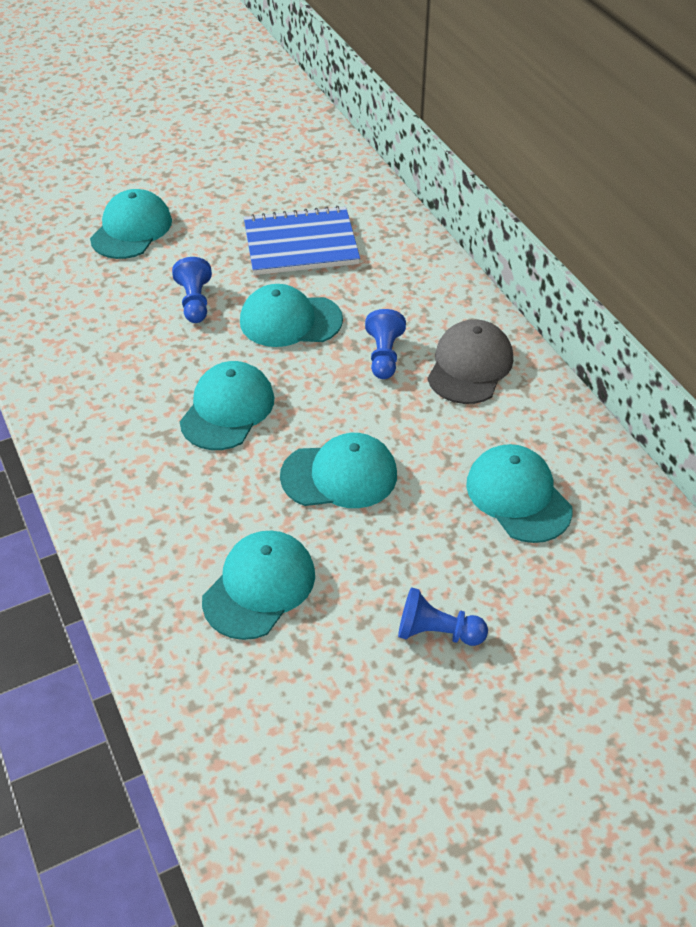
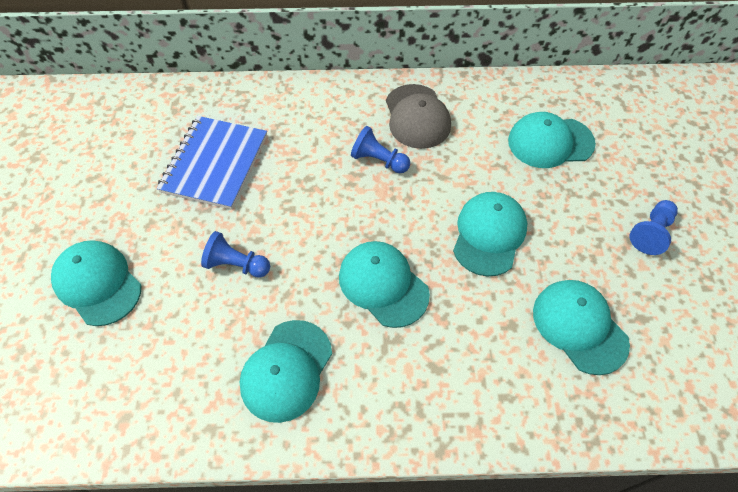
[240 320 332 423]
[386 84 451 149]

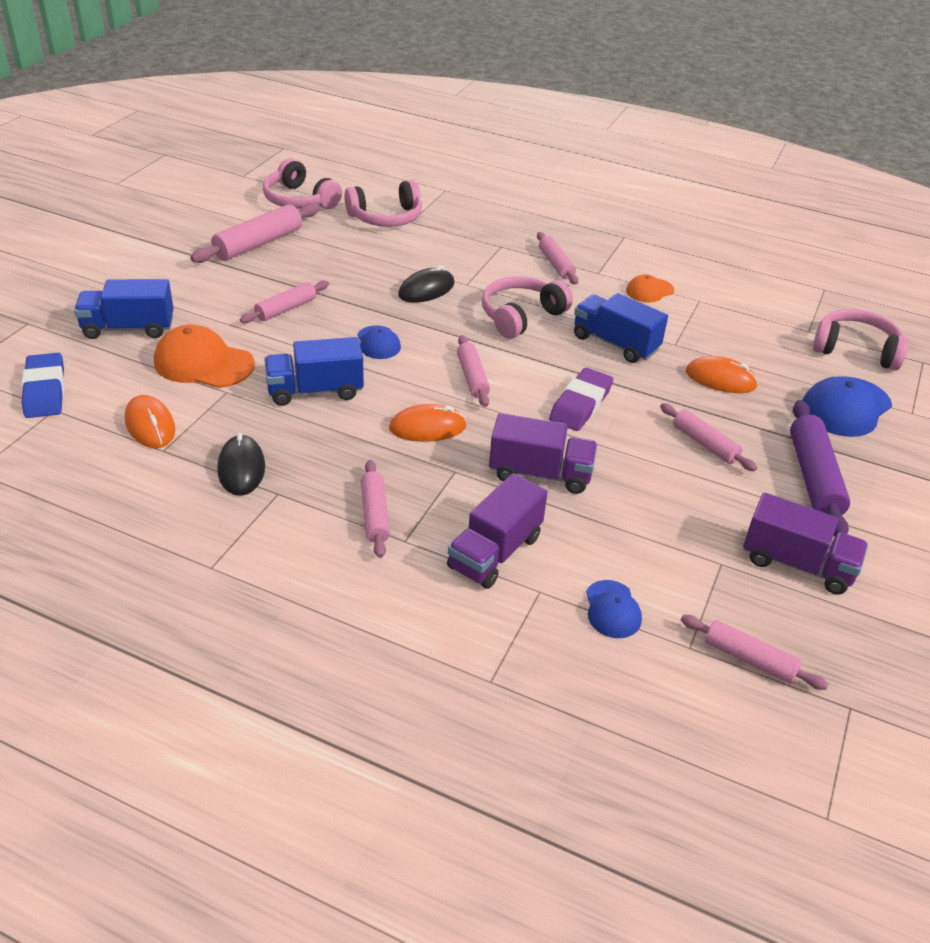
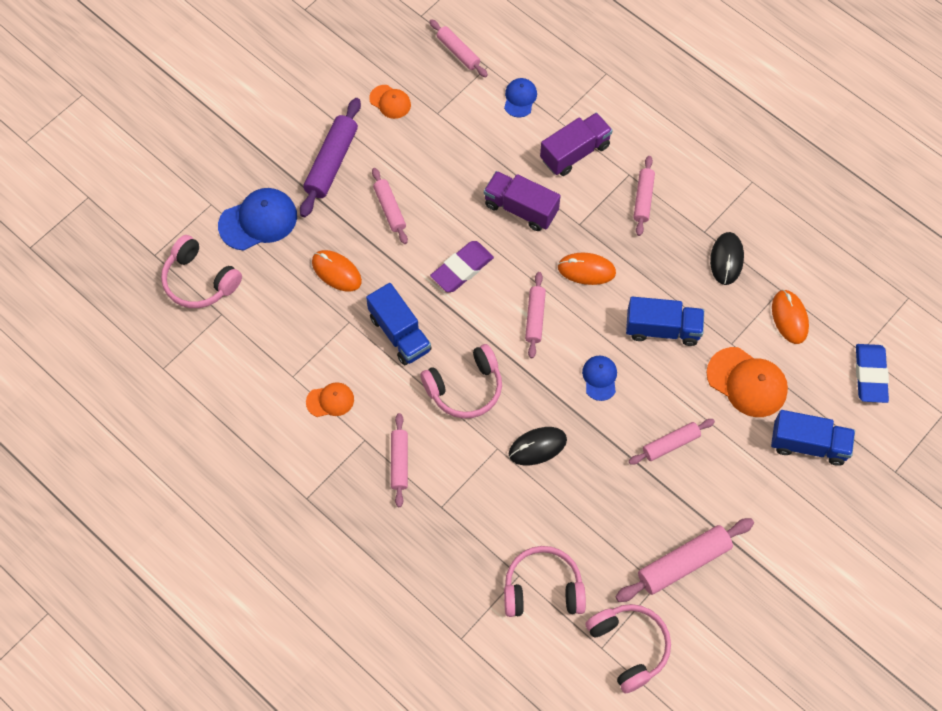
[369 85 411 119]

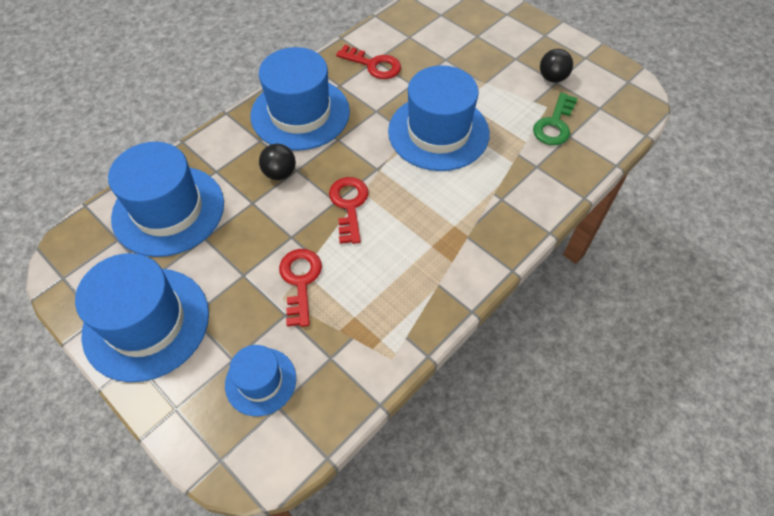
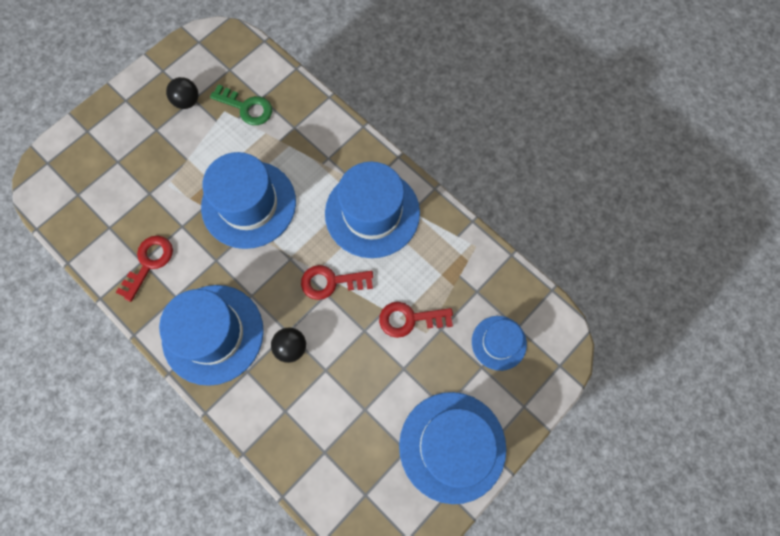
[325 161 420 258]

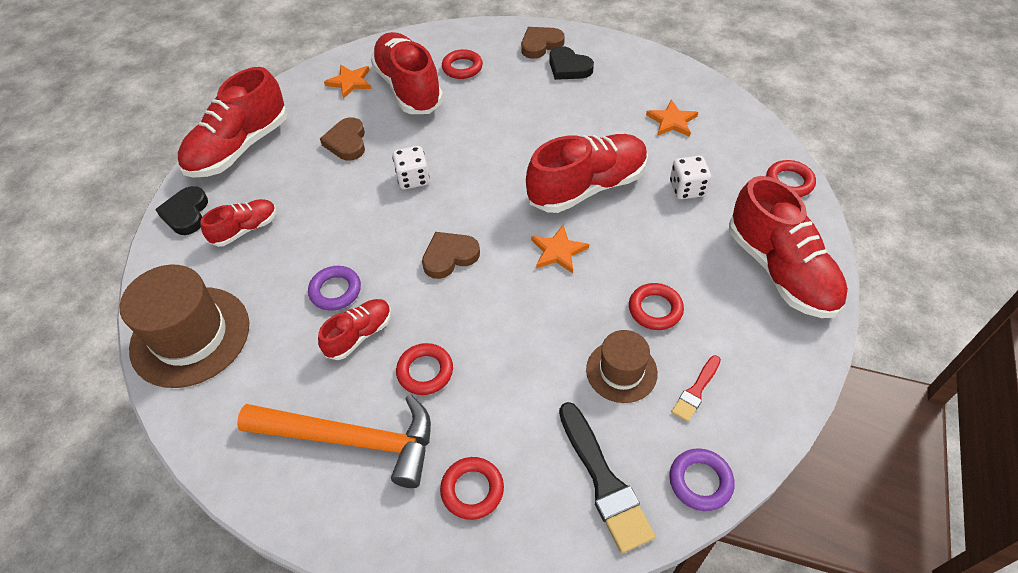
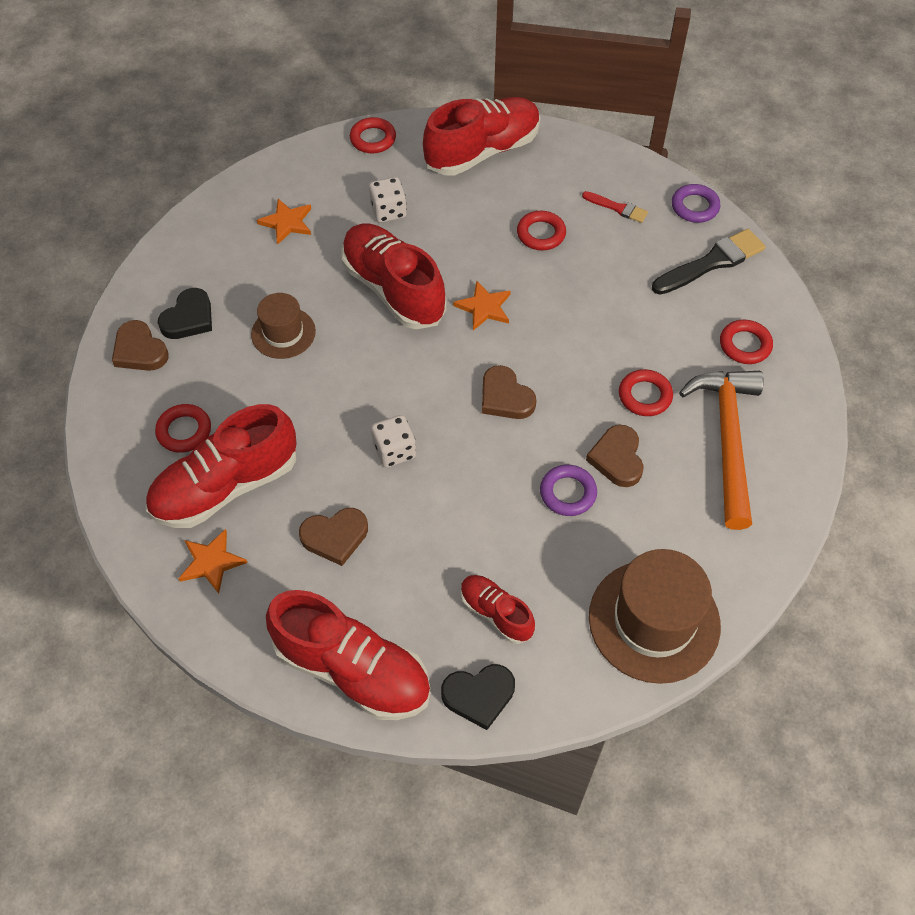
[586 425 644 487]
[251 293 316 359]

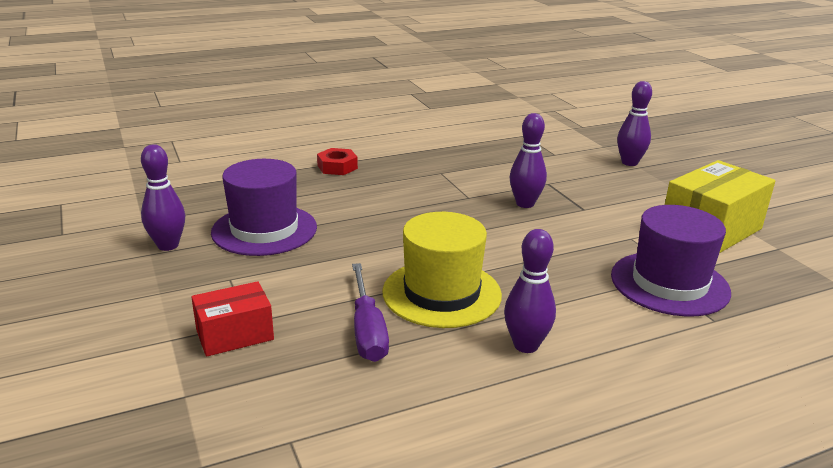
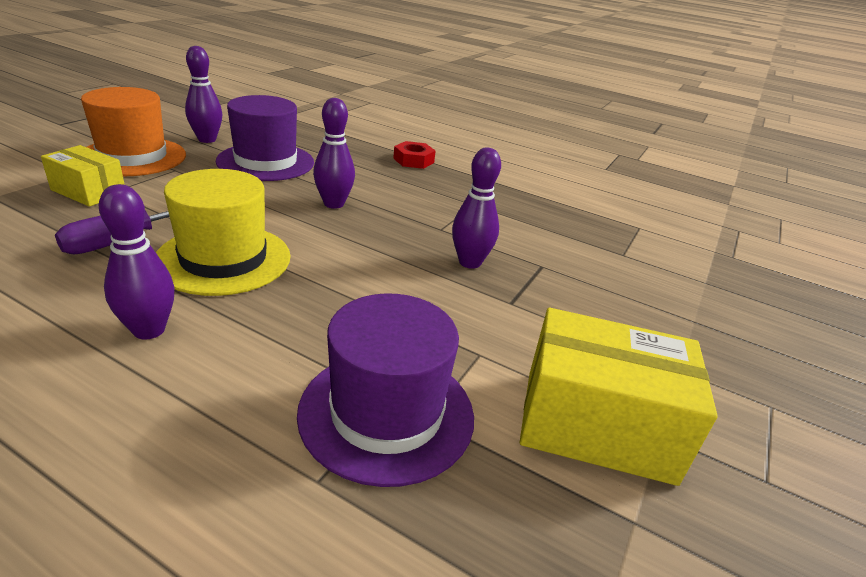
[41 145 125 207]
[313 98 355 209]
[81 87 186 176]

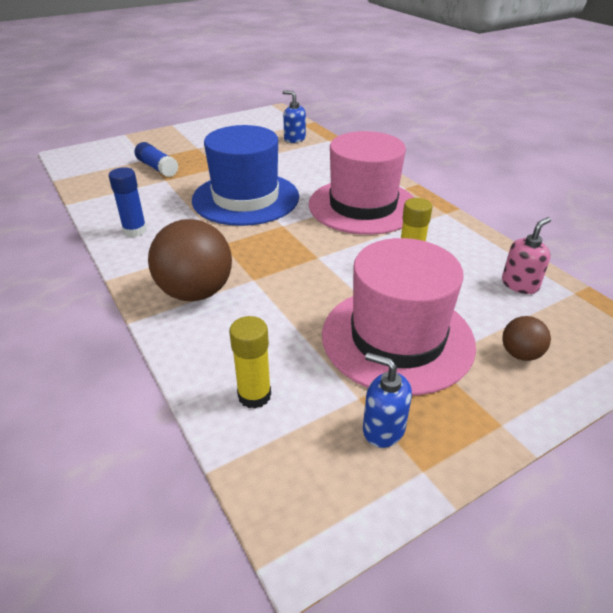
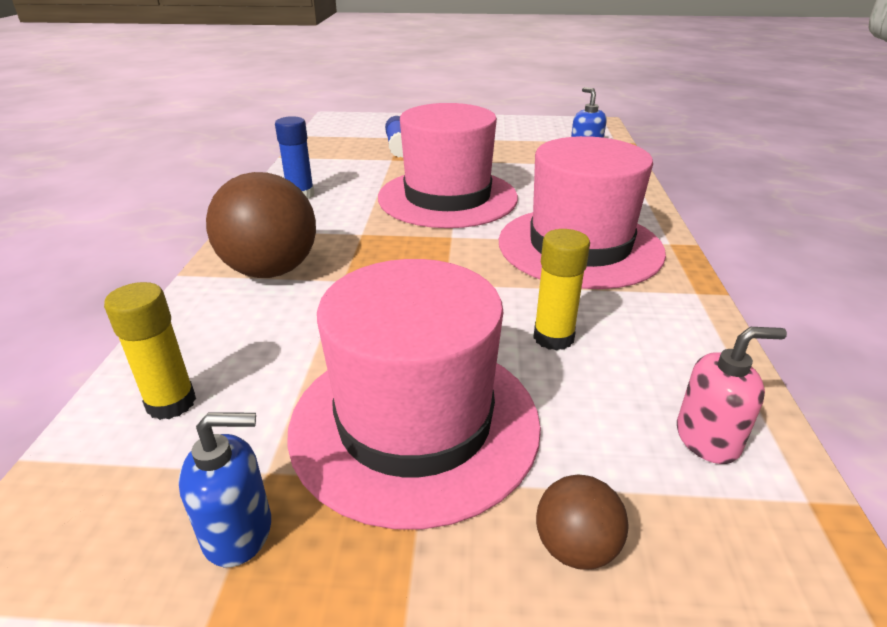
[378 103 518 228]
[178 412 271 567]

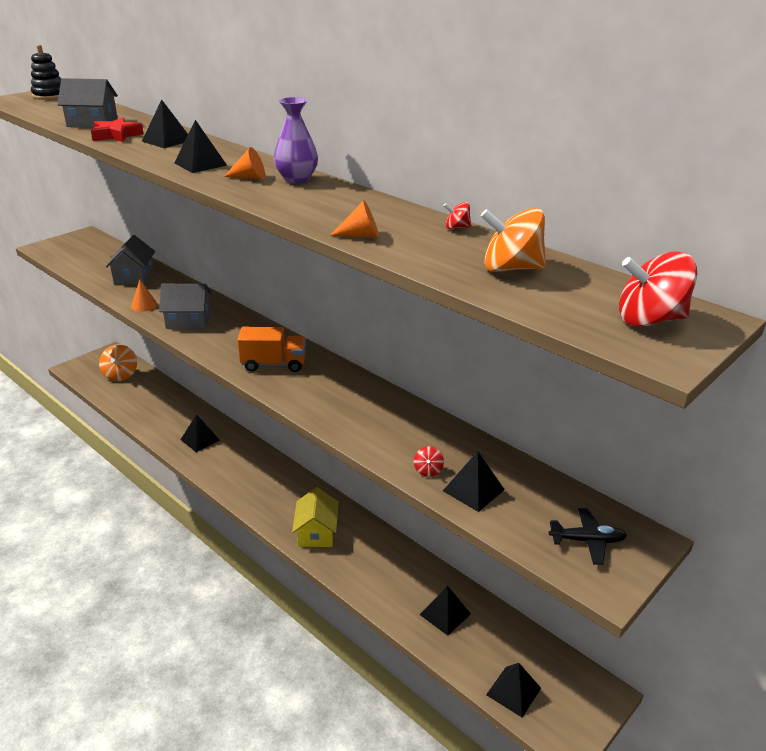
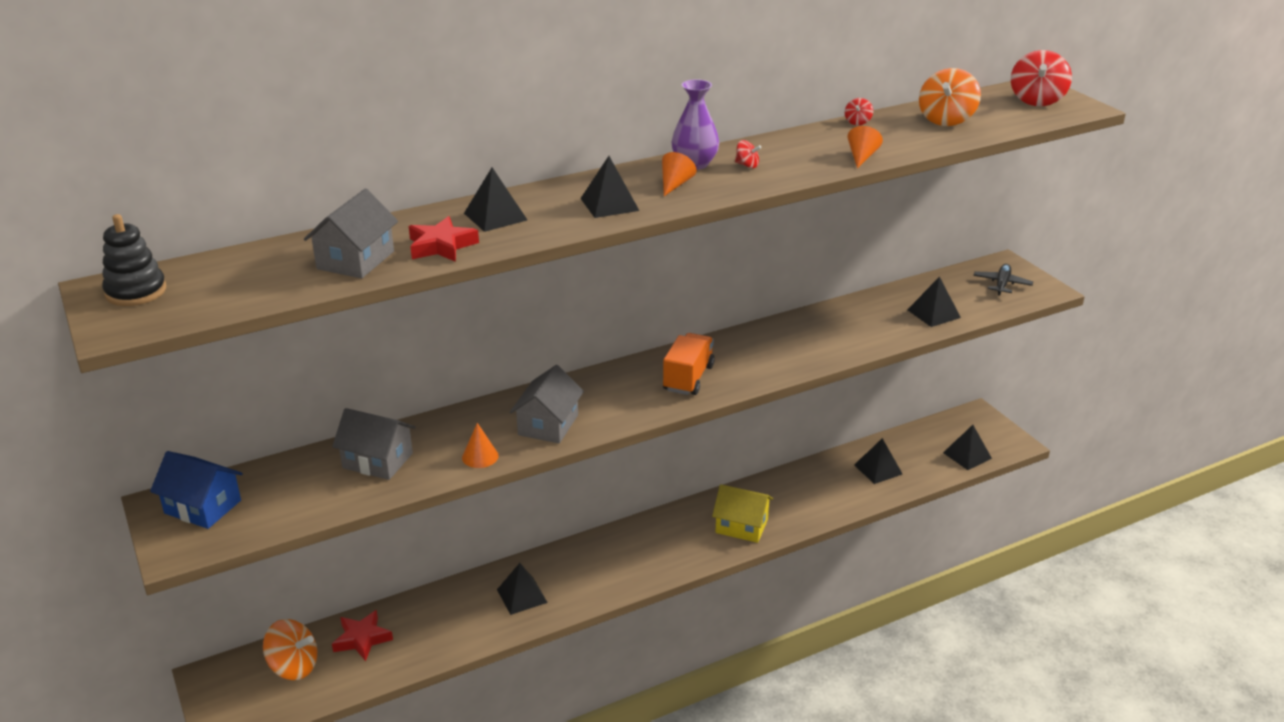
[735 140 761 168]
[150 451 243 529]
[332 610 393 661]

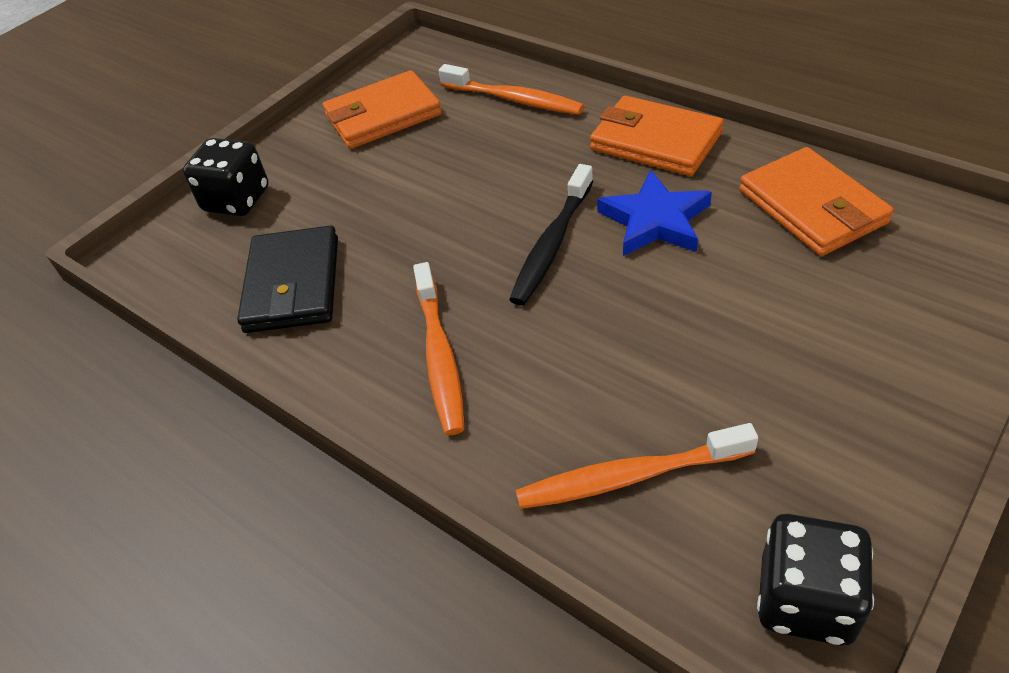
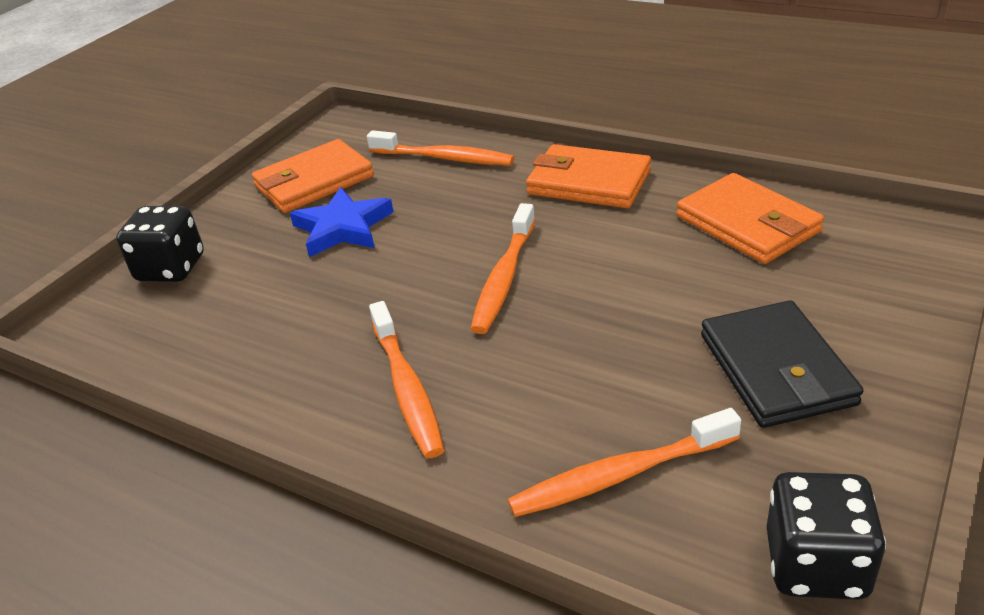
[701 301 863 428]
[470 203 535 334]
[290 187 393 257]

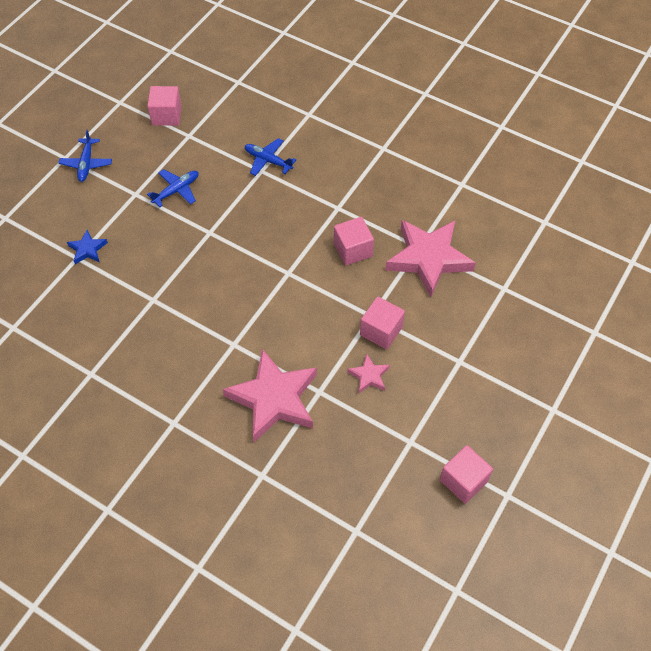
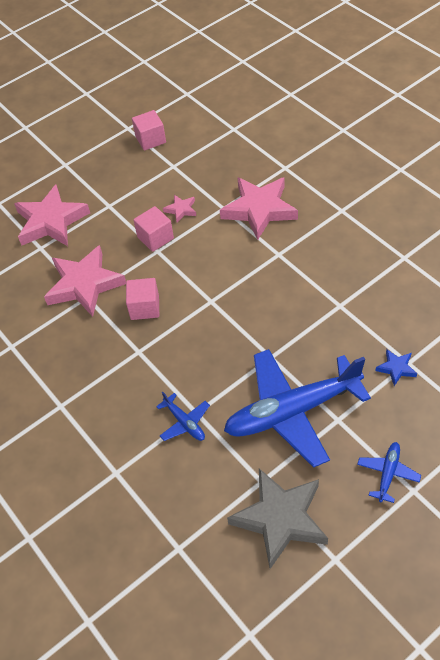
[227 468 328 569]
[224 349 371 468]
[14 185 90 246]

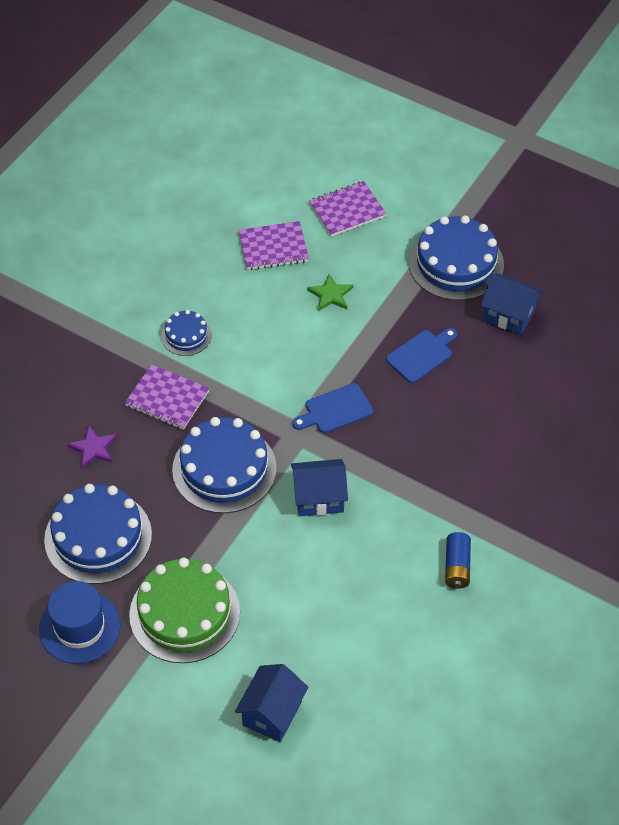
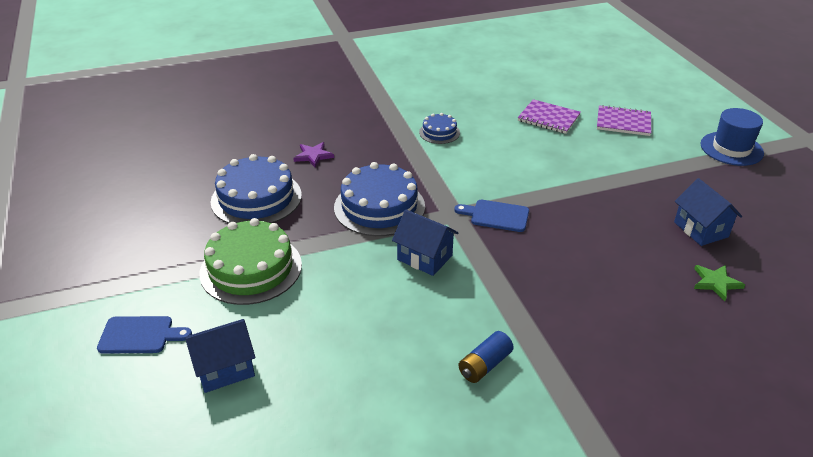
[700 108 764 166]
[125 364 210 430] (first image)
[694 265 745 301]
[97 316 192 353]
[409 215 504 300] (first image)

